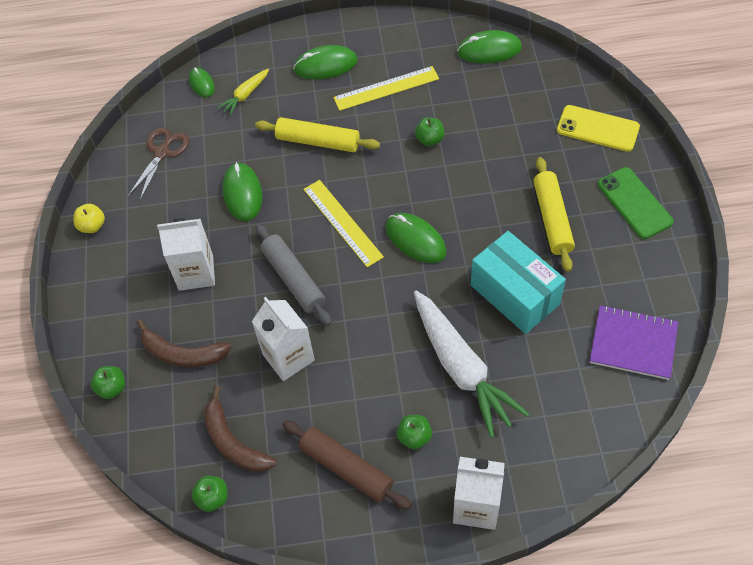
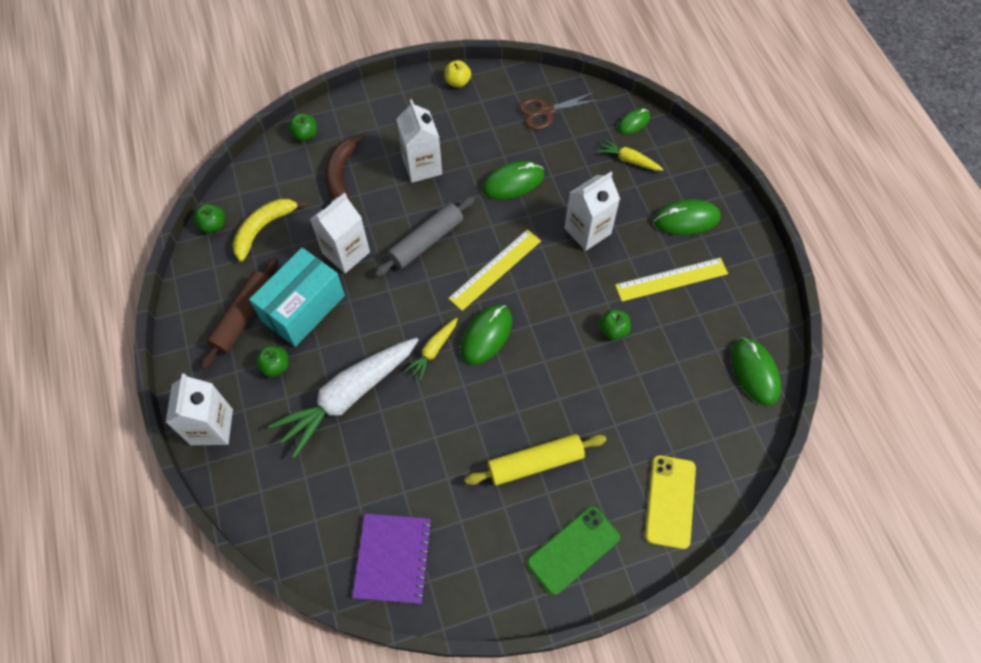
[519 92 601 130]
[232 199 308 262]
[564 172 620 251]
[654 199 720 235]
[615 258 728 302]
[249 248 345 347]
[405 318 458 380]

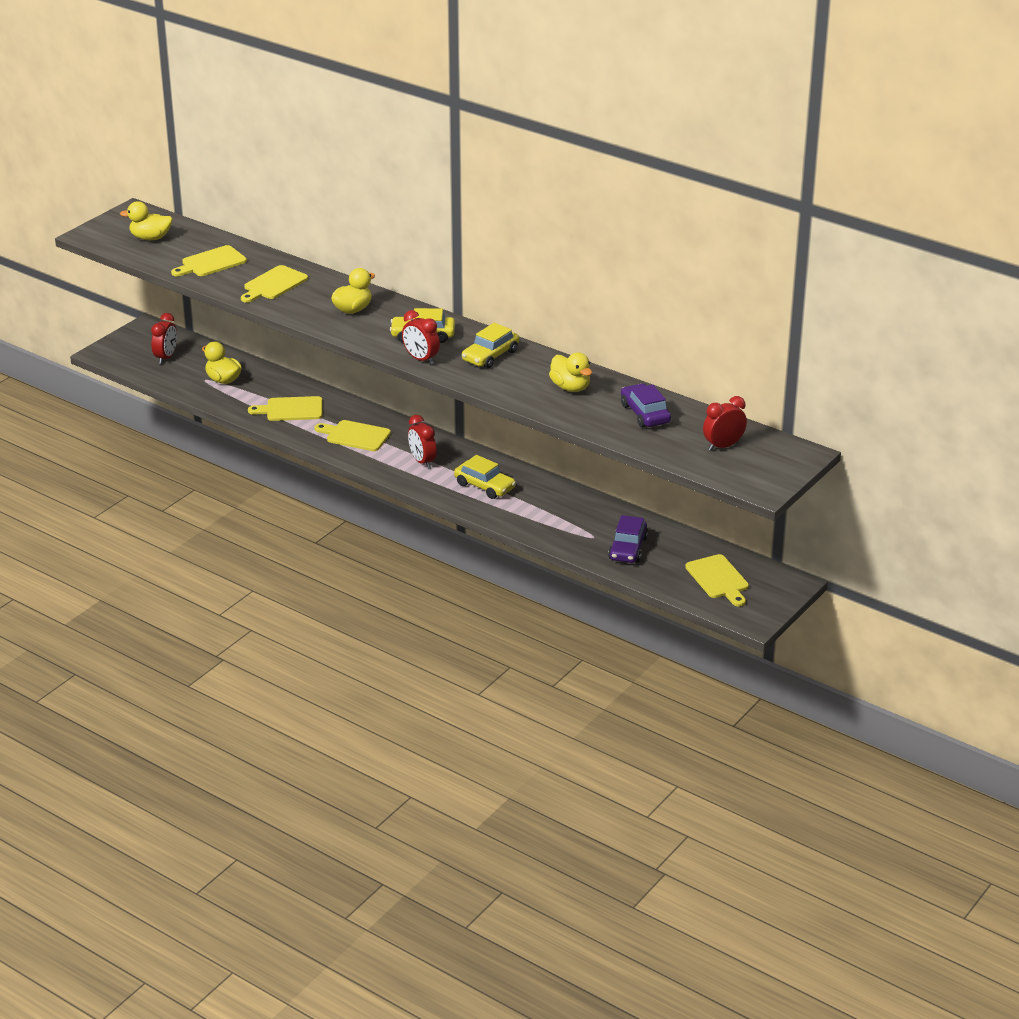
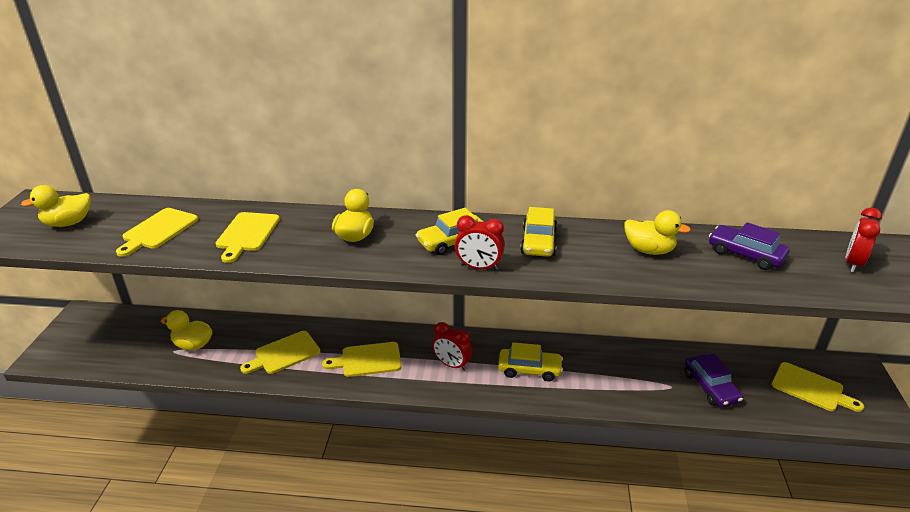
[151 313 177 364] (first image)

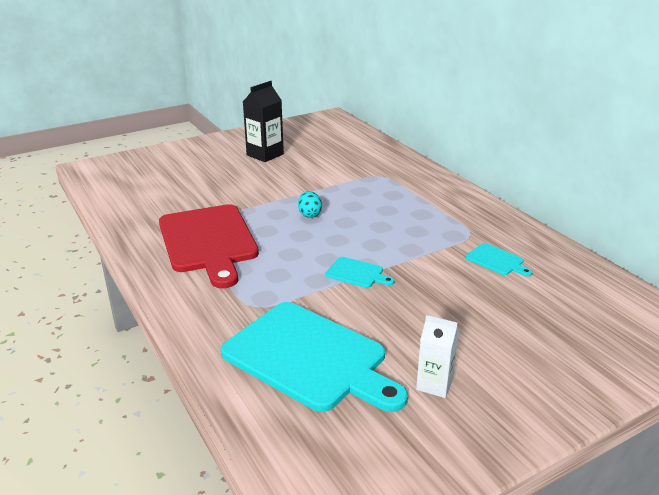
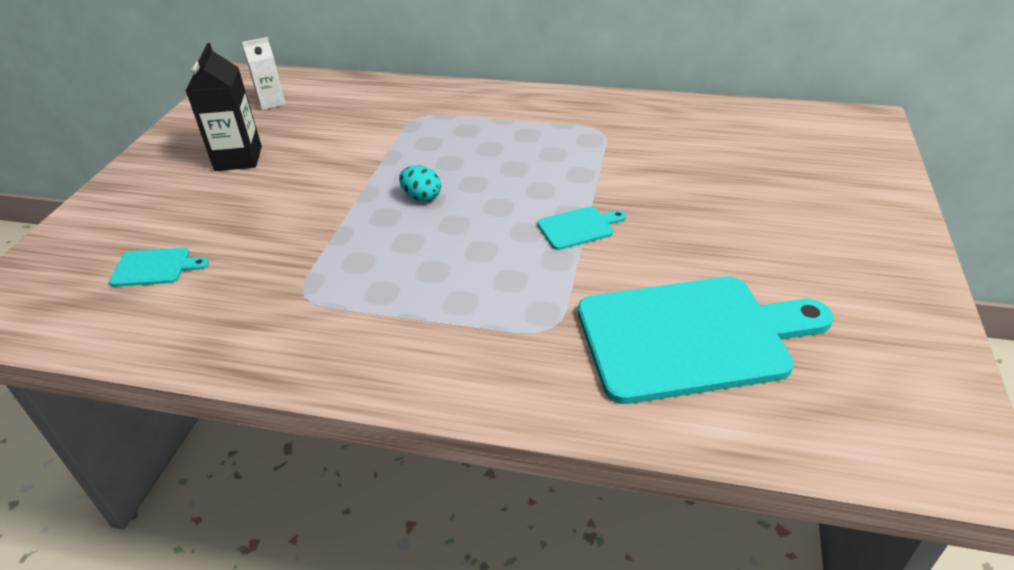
[159 204 259 288] (first image)
[242 37 286 110]
[109 248 209 287]

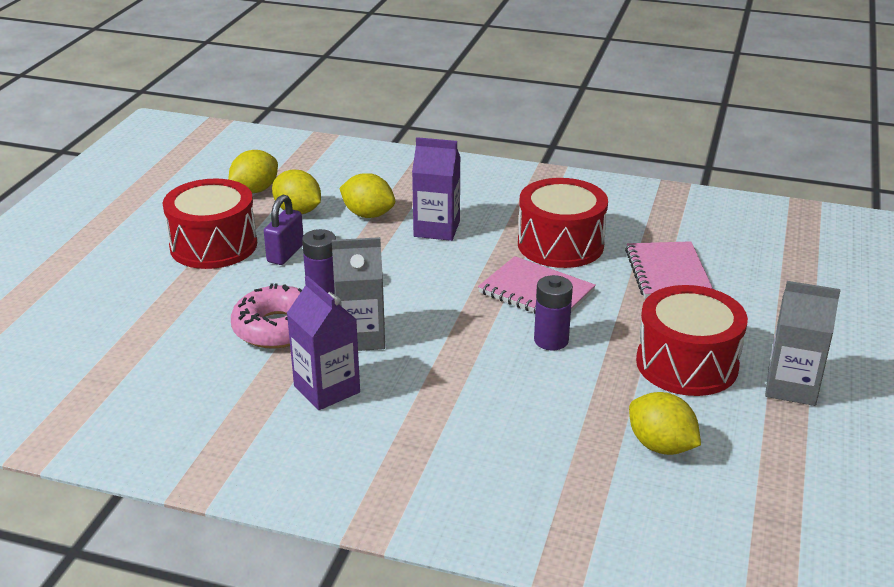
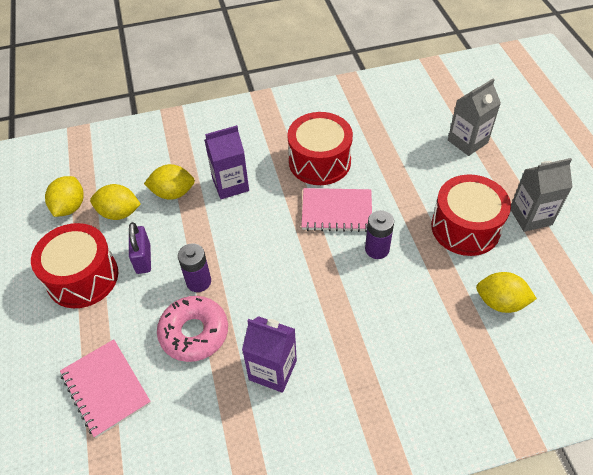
[448 78 501 156]
[60 339 151 438]

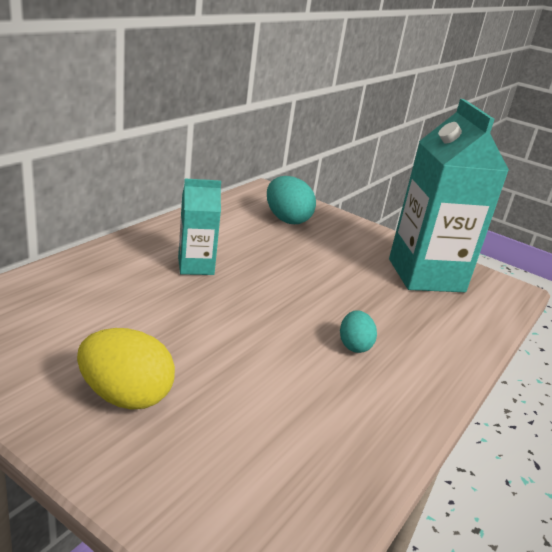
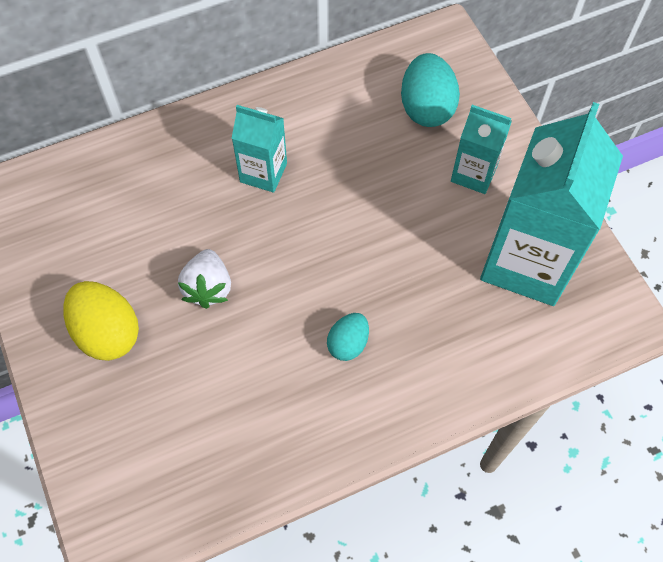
[178 249 231 309]
[451 105 512 194]

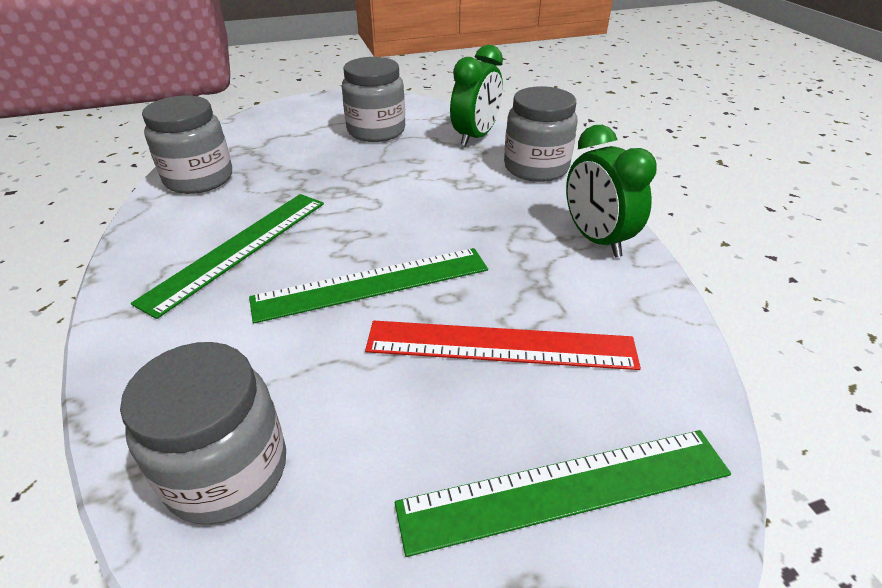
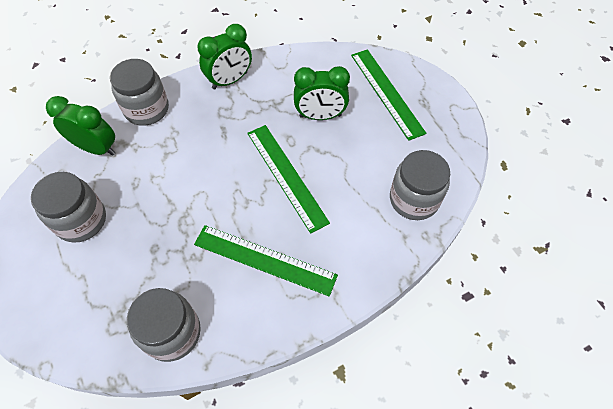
[294 66 350 120]

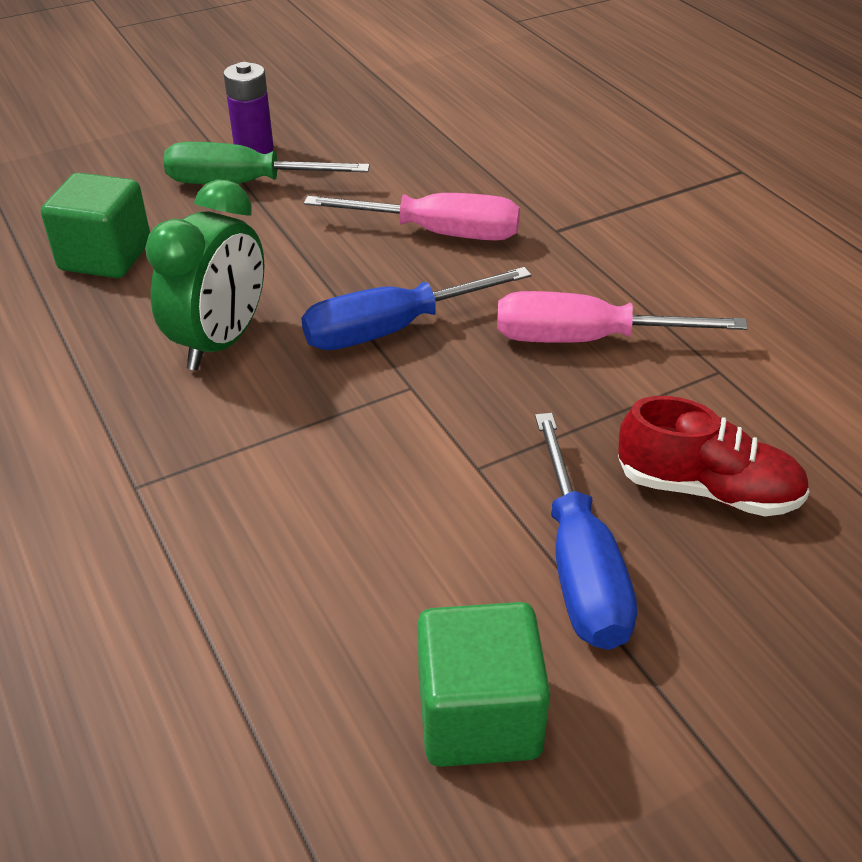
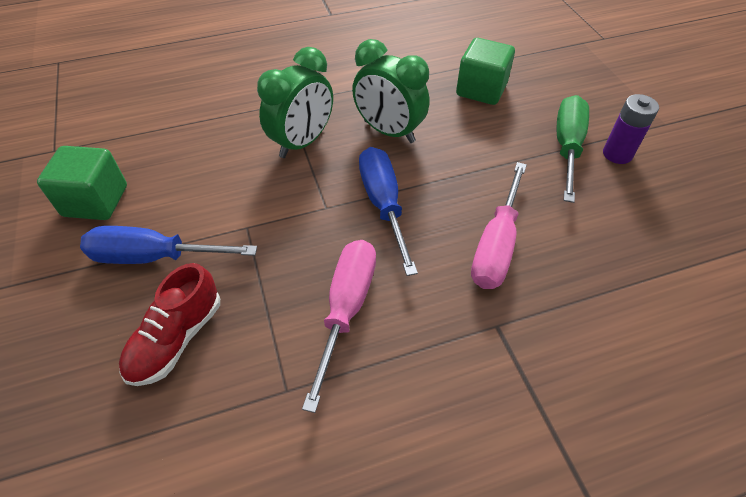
[257 47 333 158]

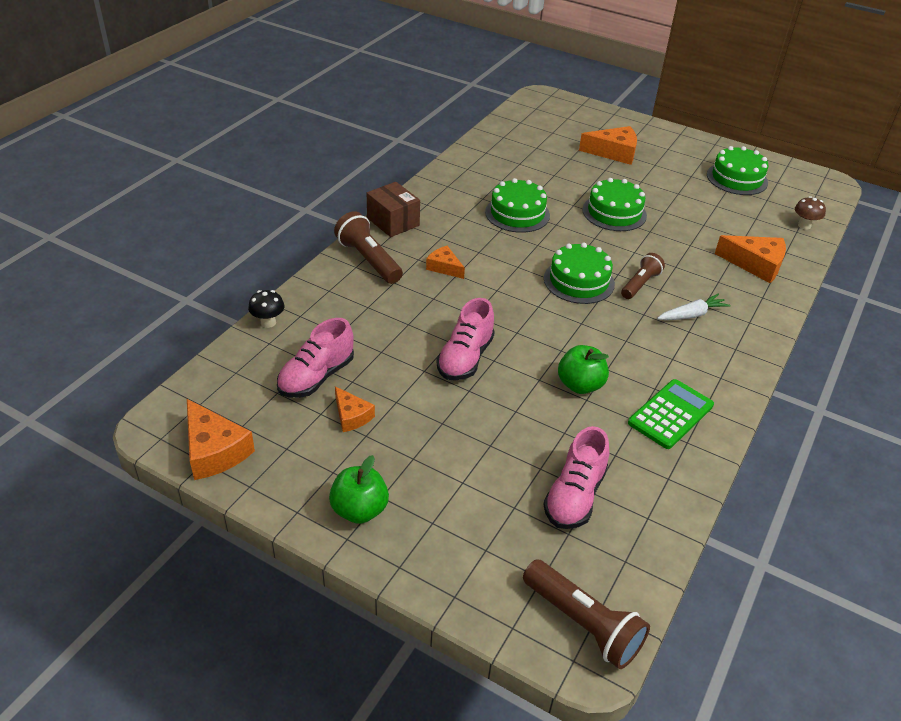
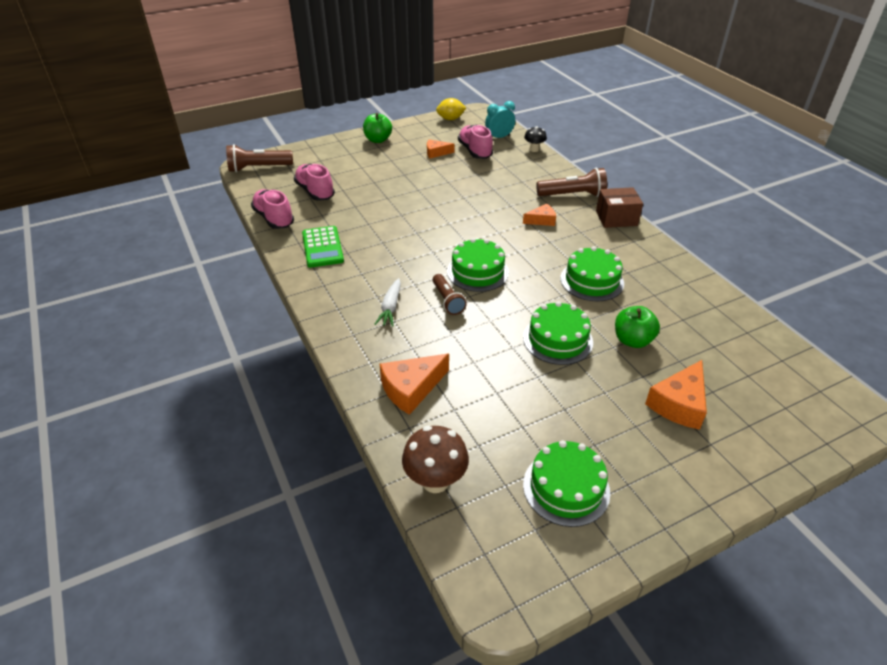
[436 98 466 120]
[251 189 294 229]
[615 306 660 348]
[402 426 469 493]
[485 101 515 138]

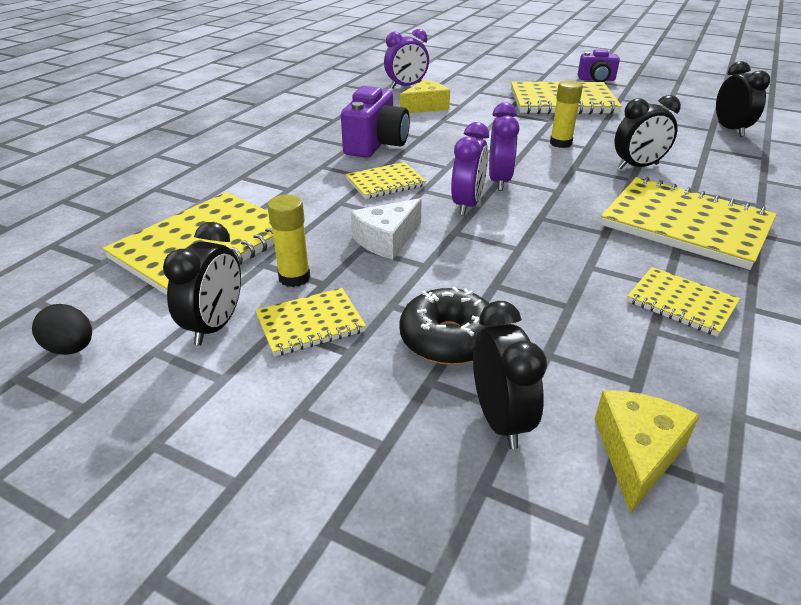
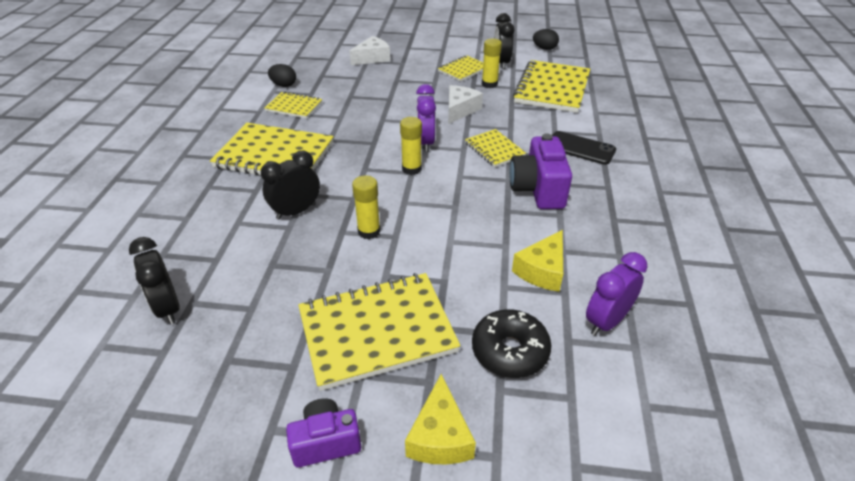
[465 129 526 167]
[472 309 551 378]
[349 36 390 65]
[400 117 422 175]
[405 374 476 464]
[268 64 296 87]
[552 131 616 165]

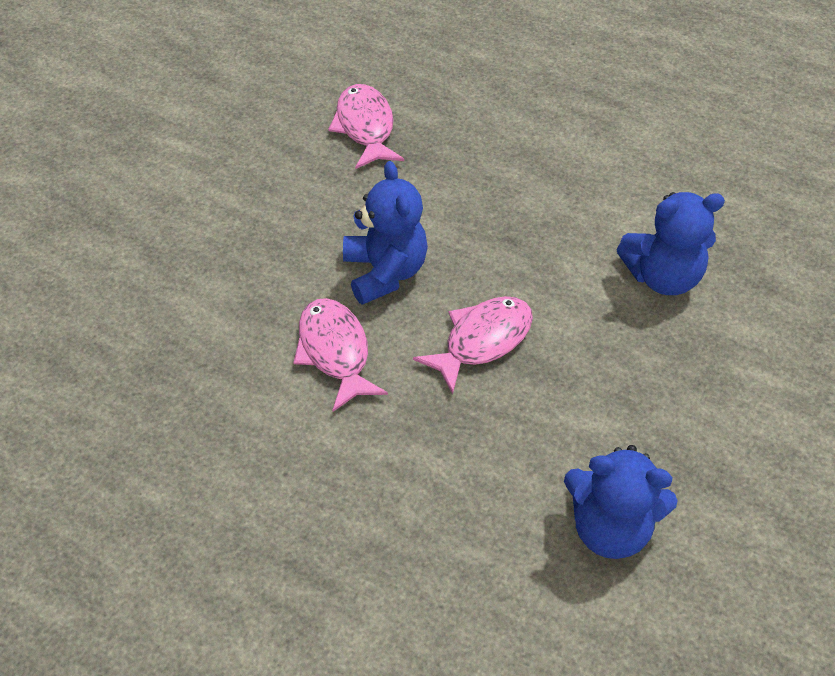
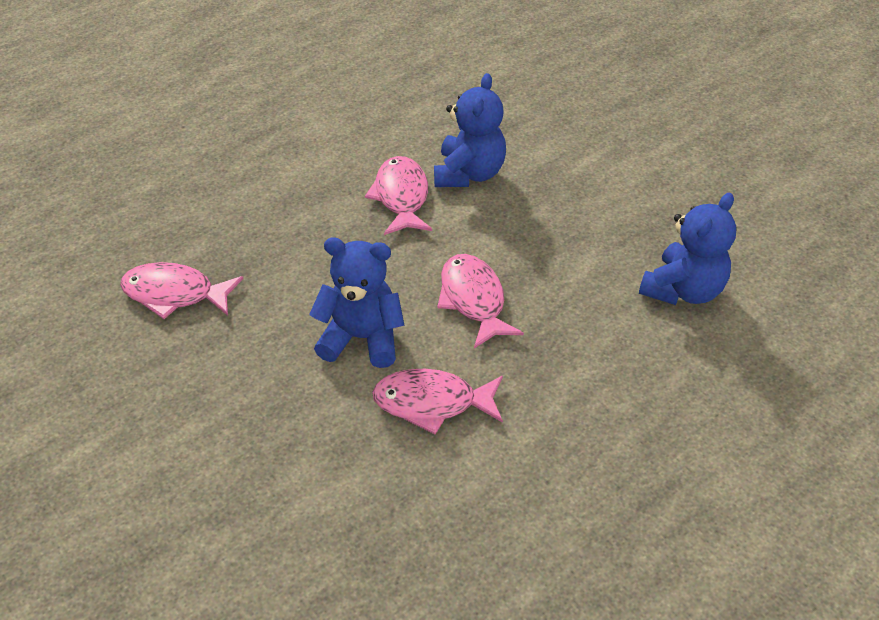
[365 156 432 235]

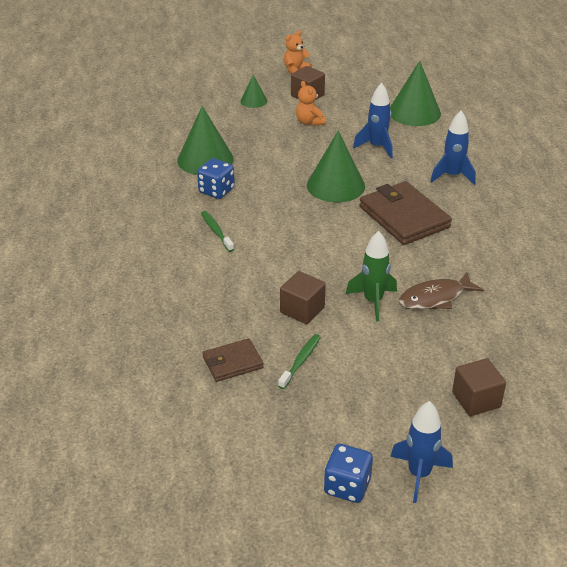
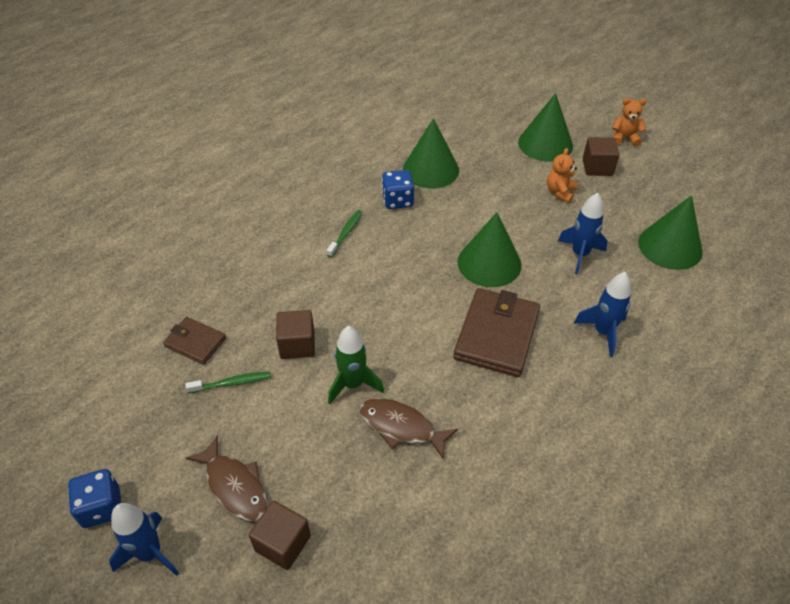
[518 93 573 162]
[186 436 268 521]

